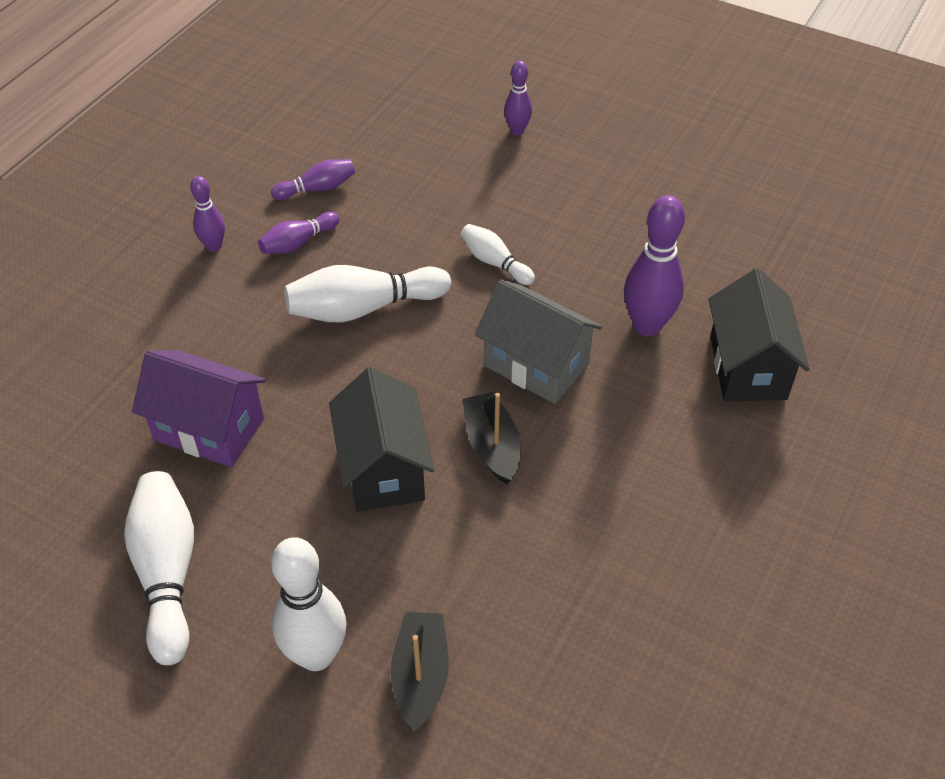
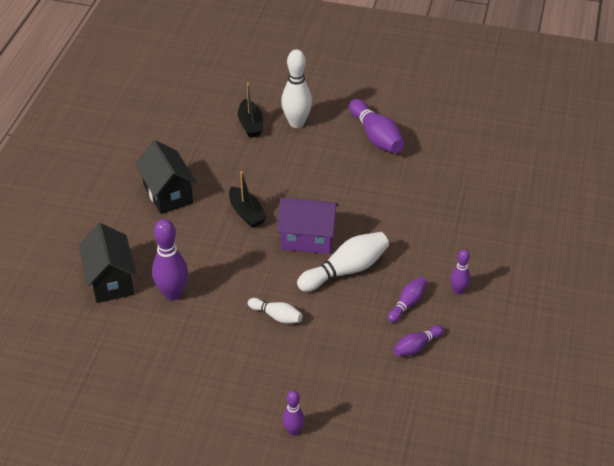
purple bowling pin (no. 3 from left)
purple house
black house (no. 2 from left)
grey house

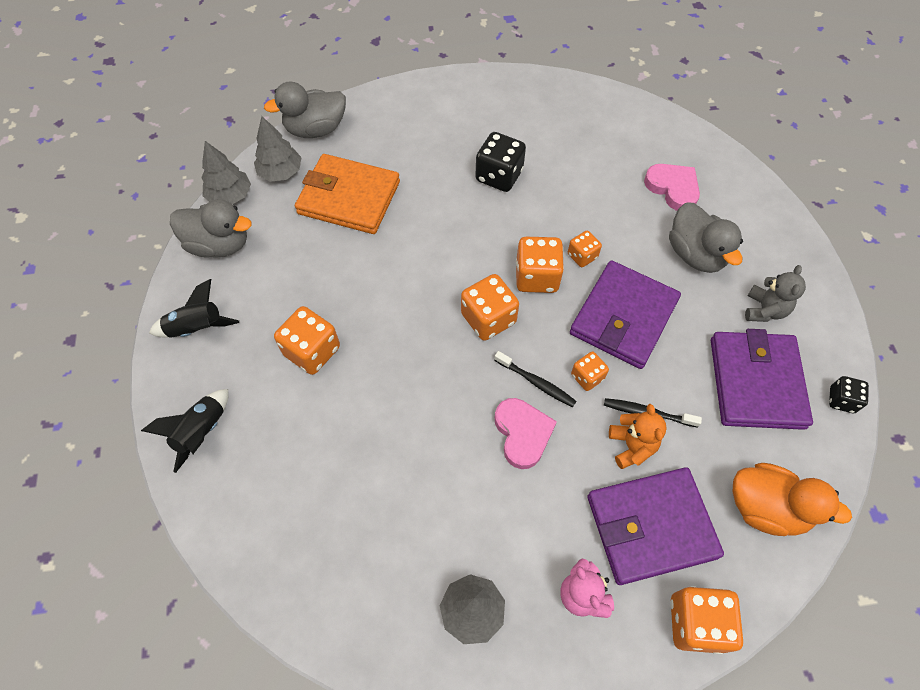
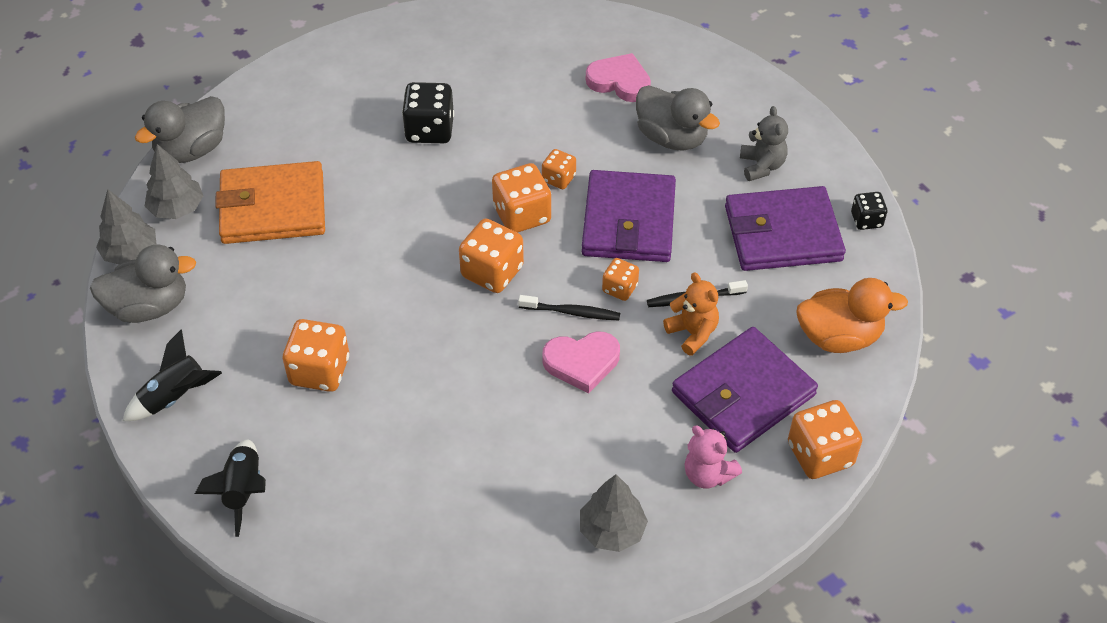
pink heart (no. 1 from left)
purple wallet (no. 3 from left)

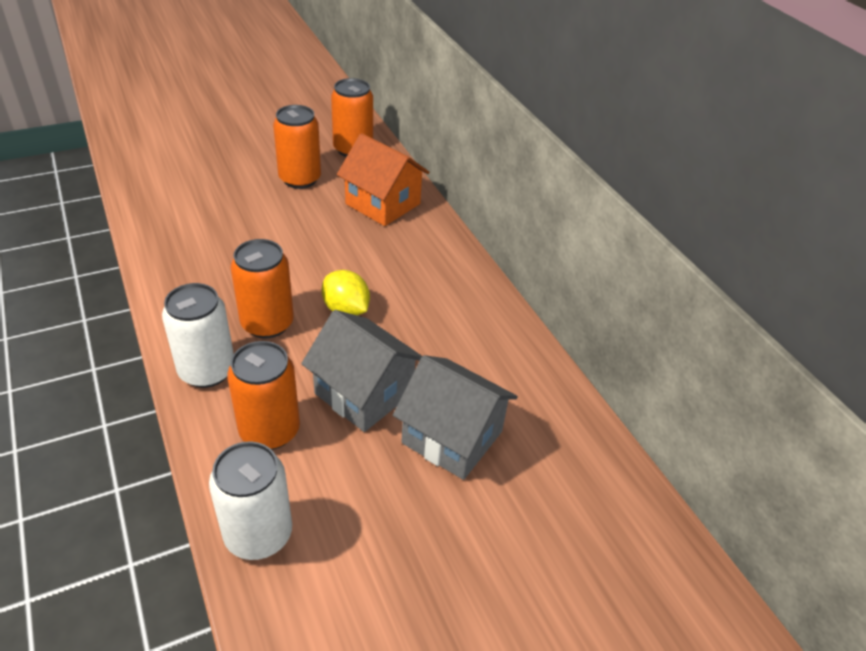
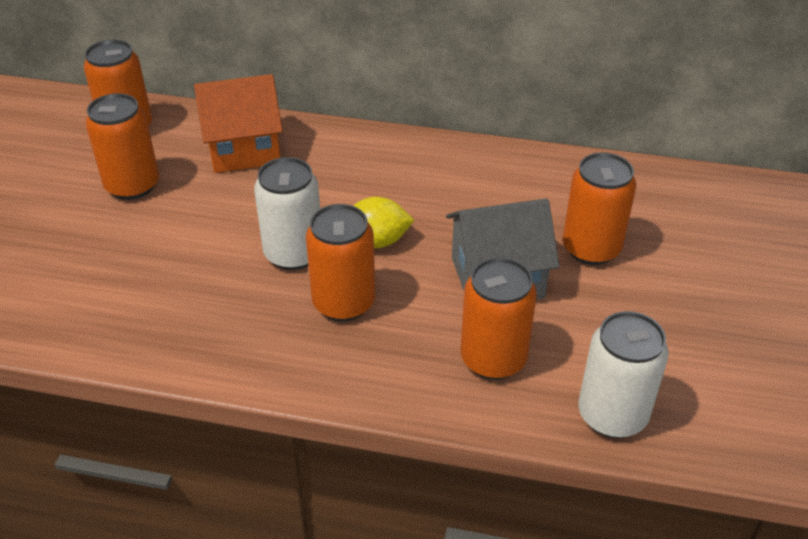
white can (no. 1 from left)
orange can (no. 5 from left)

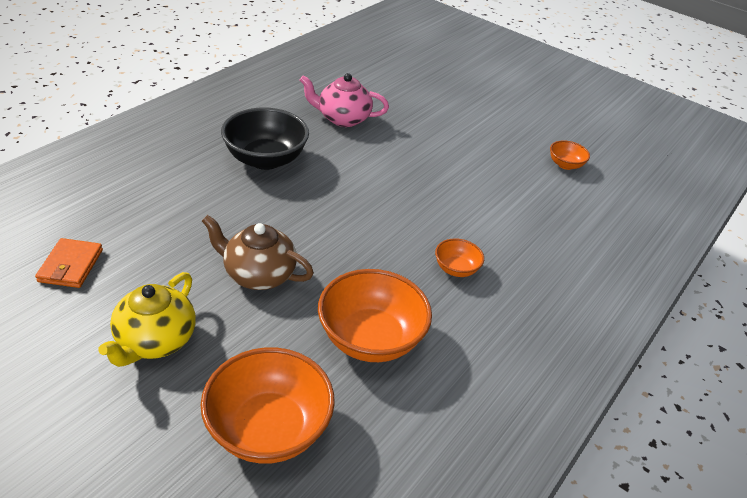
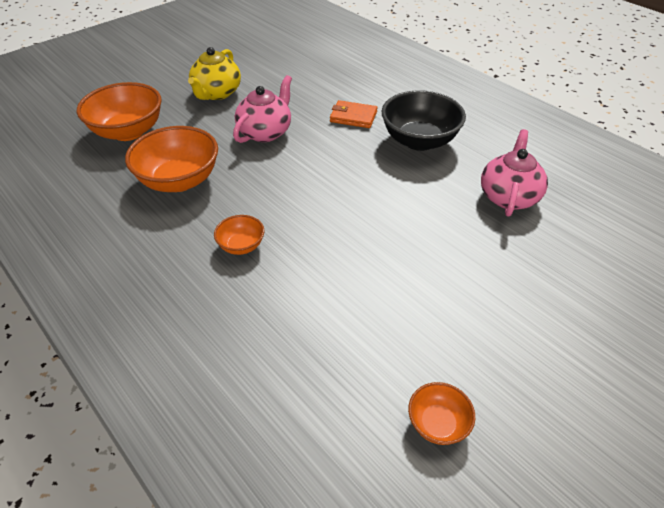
orange wallet
yellow teapot
pink teapot (no. 1 from left)

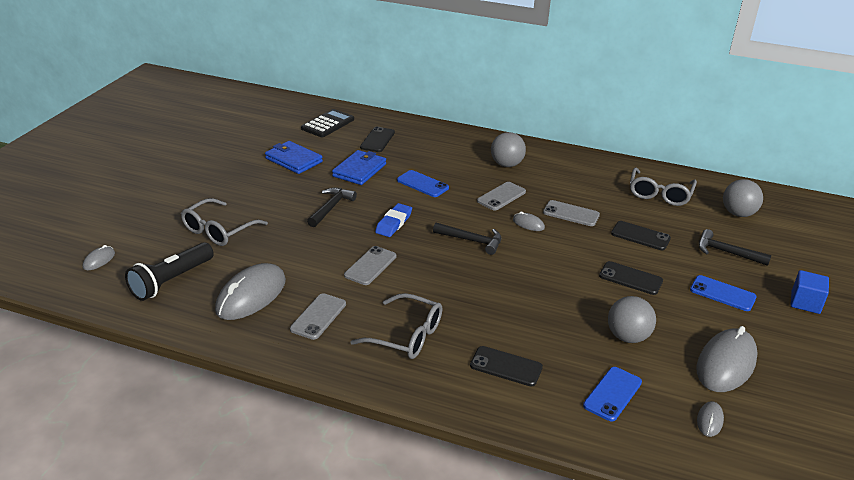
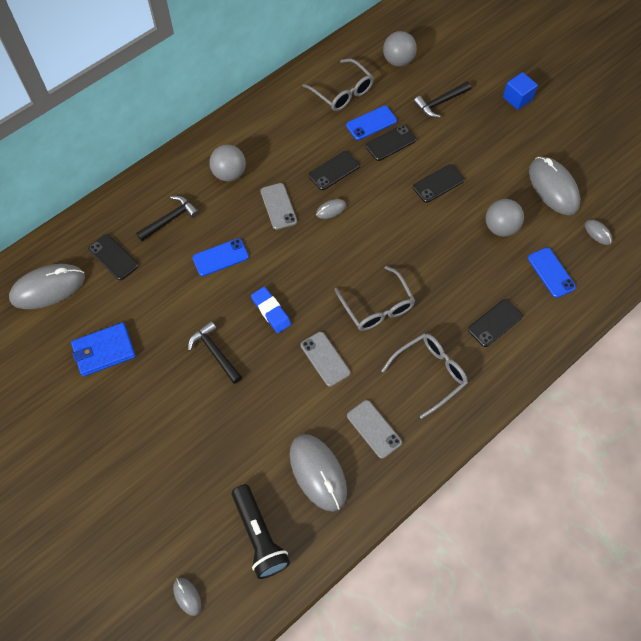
grey glasses (no. 2 from left)
grey mouse (no. 1 from left)
blue wallet (no. 2 from left in the first image)
black hammer (no. 1 from left)
black phone (no. 2 from left)
blue phone (no. 2 from left)

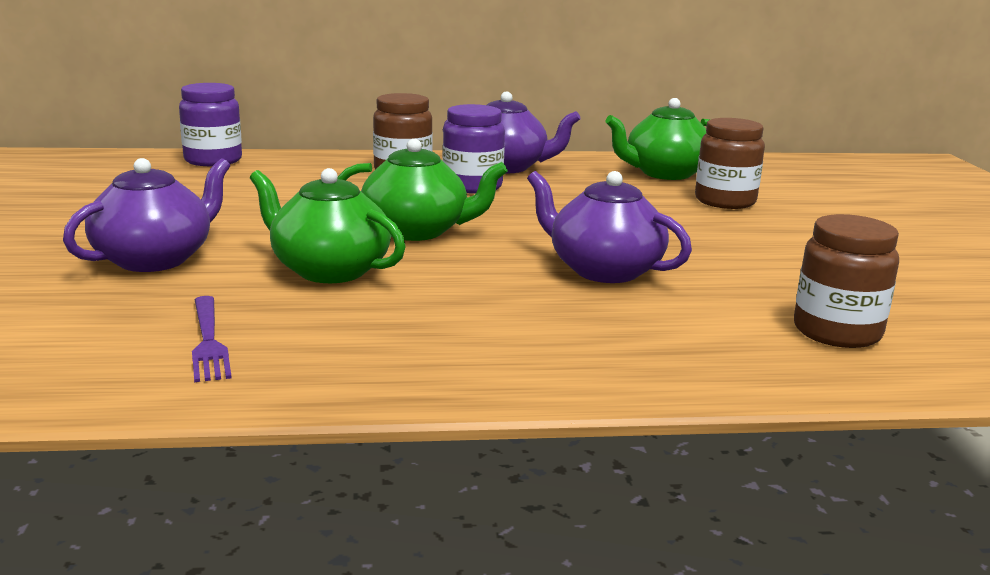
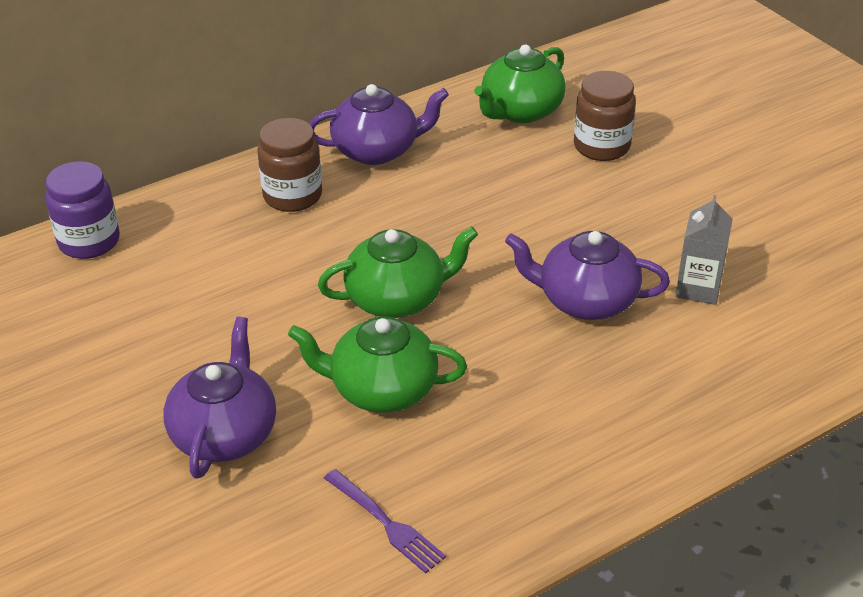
purple jar (no. 2 from left in the first image)
brown jar (no. 3 from left in the first image)
grey carton

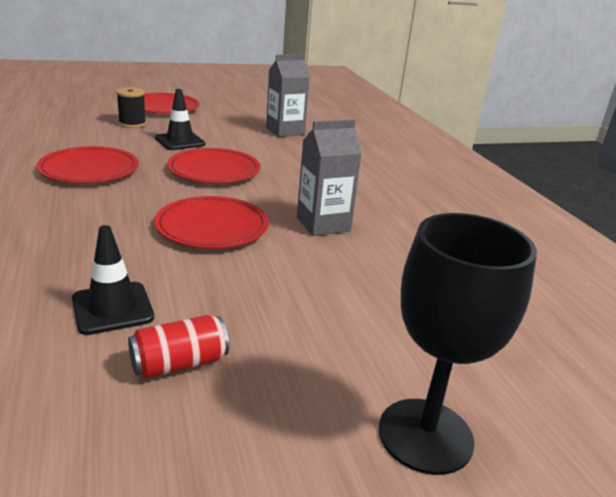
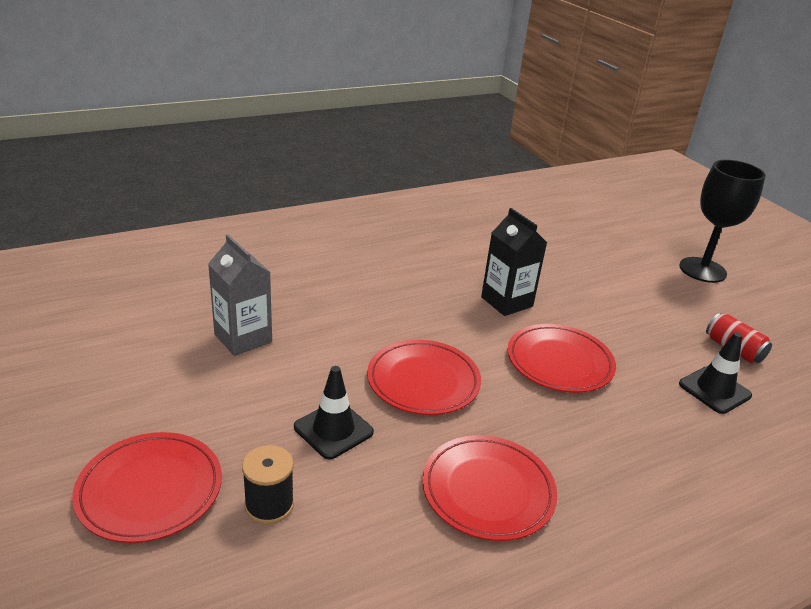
black carton

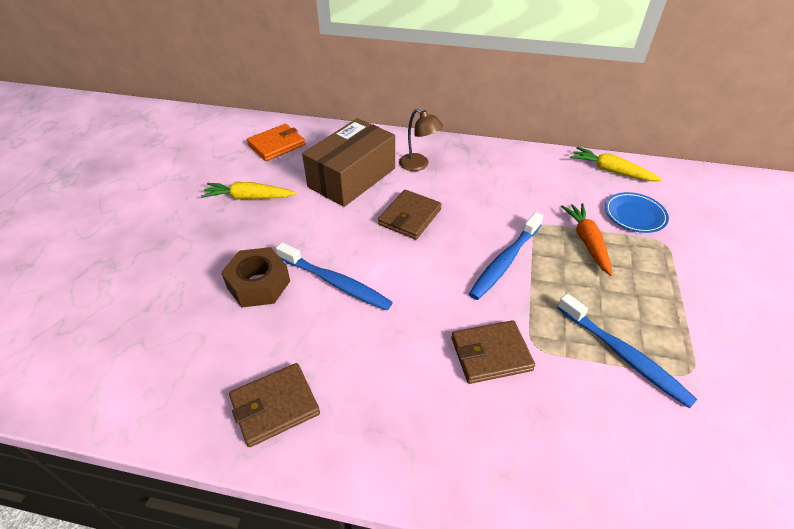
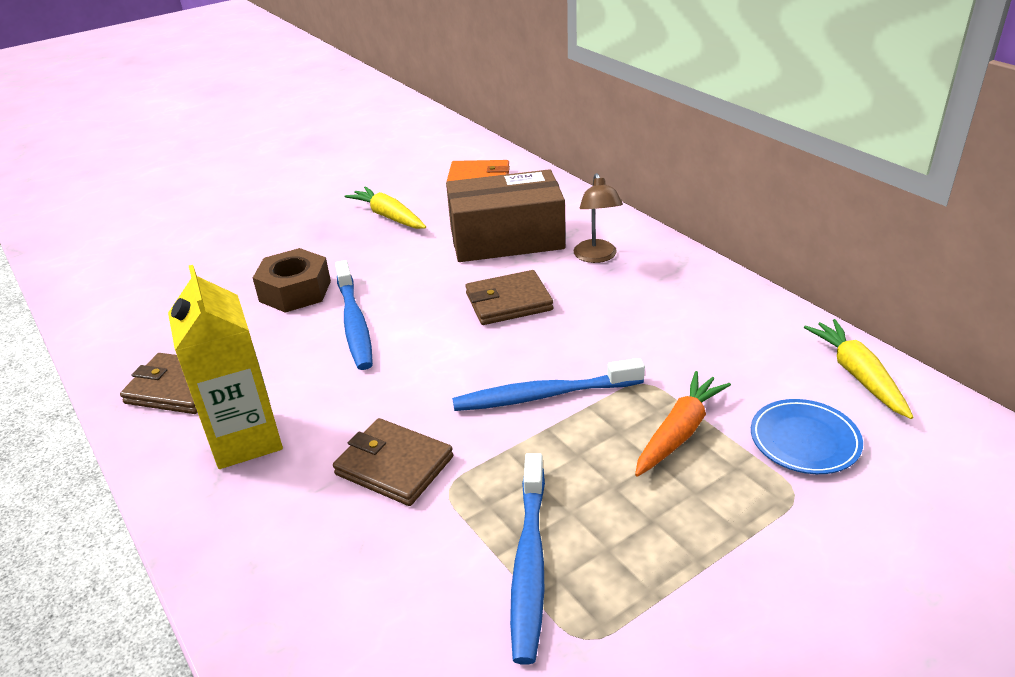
yellow carton

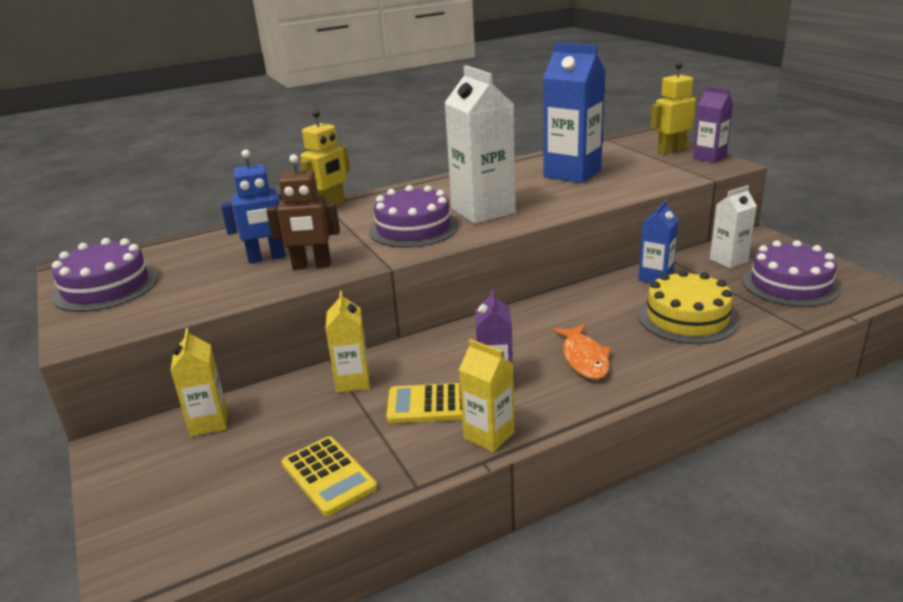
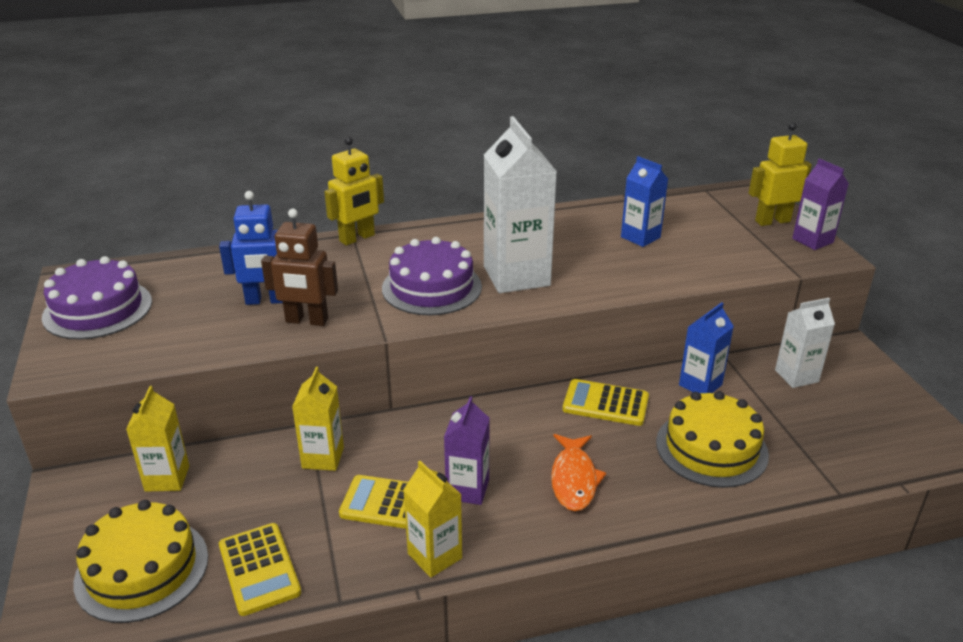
blue carton (no. 1 from left)
purple cake (no. 3 from left in the first image)
yellow cake (no. 1 from left)
yellow calculator (no. 3 from left)

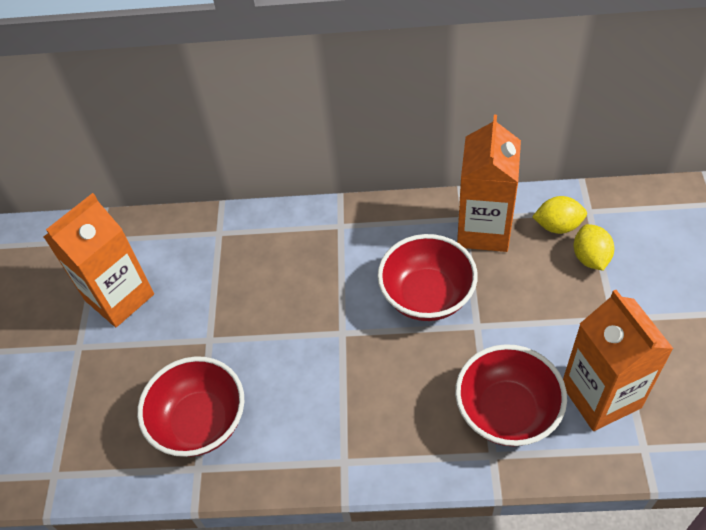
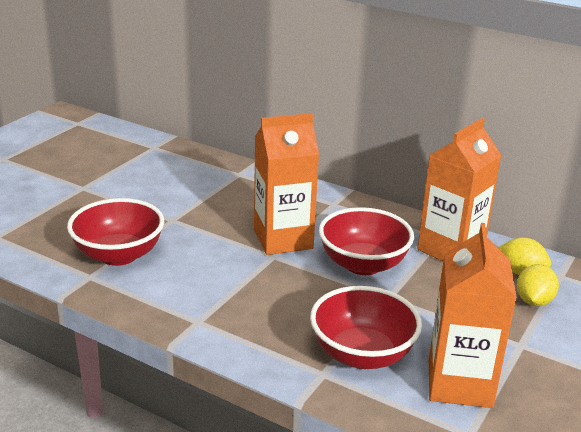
orange carton (no. 1 from left)

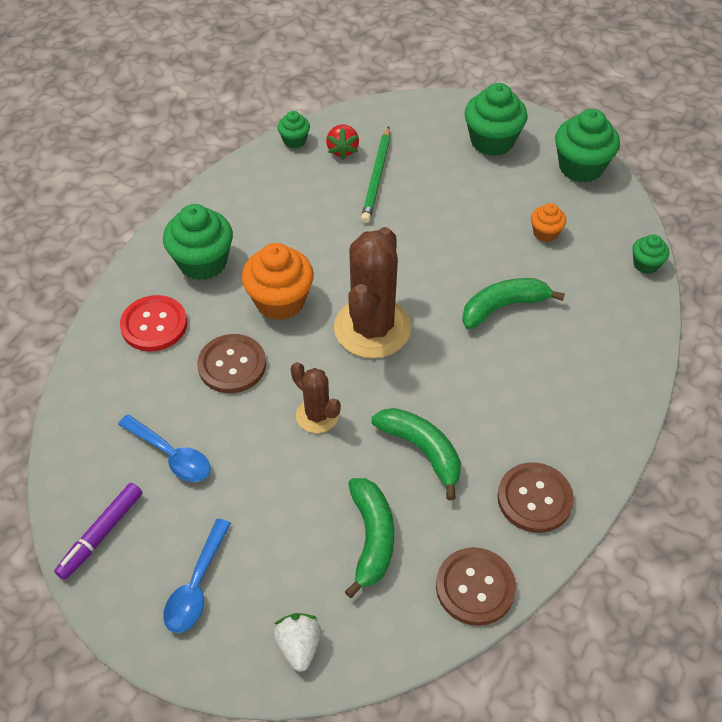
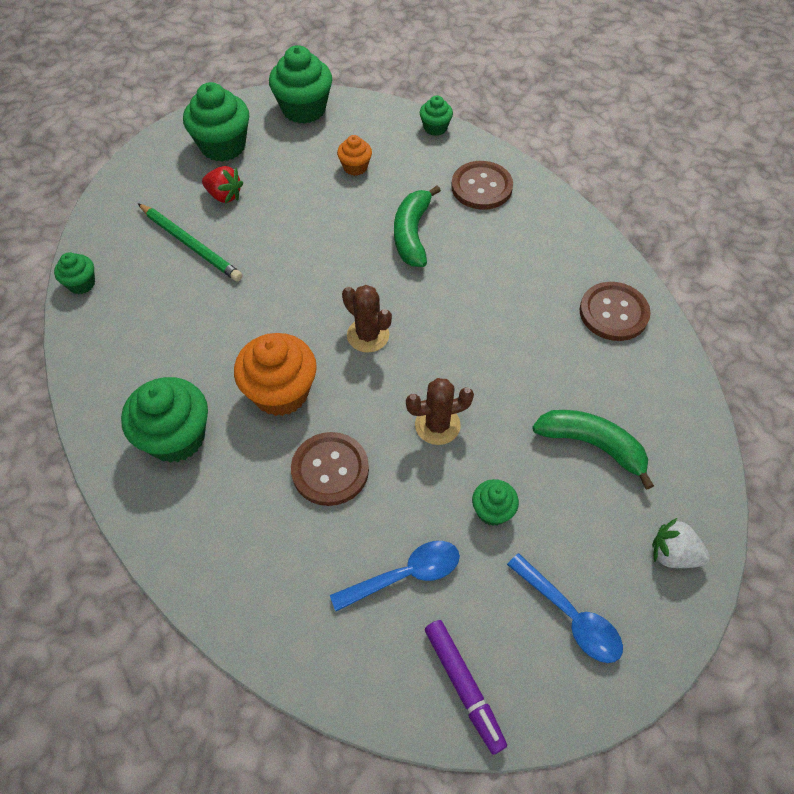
red button
red strawberry
brown cactus (no. 1 from left)
green banana (no. 2 from left in the first image)
brown button (no. 2 from left)
green cupcake (no. 6 from left)

